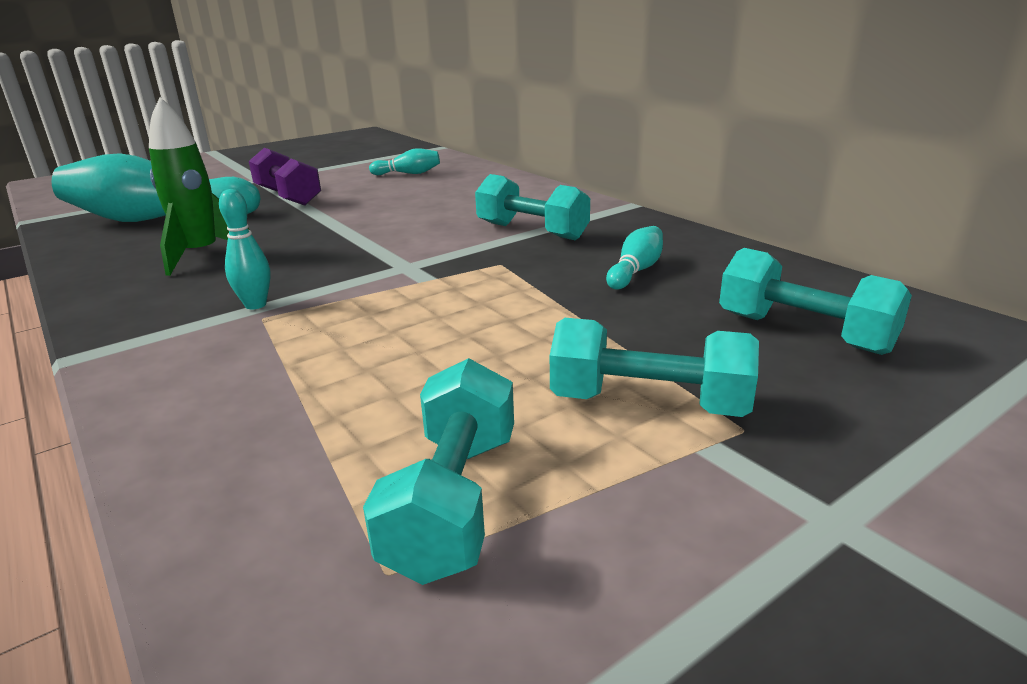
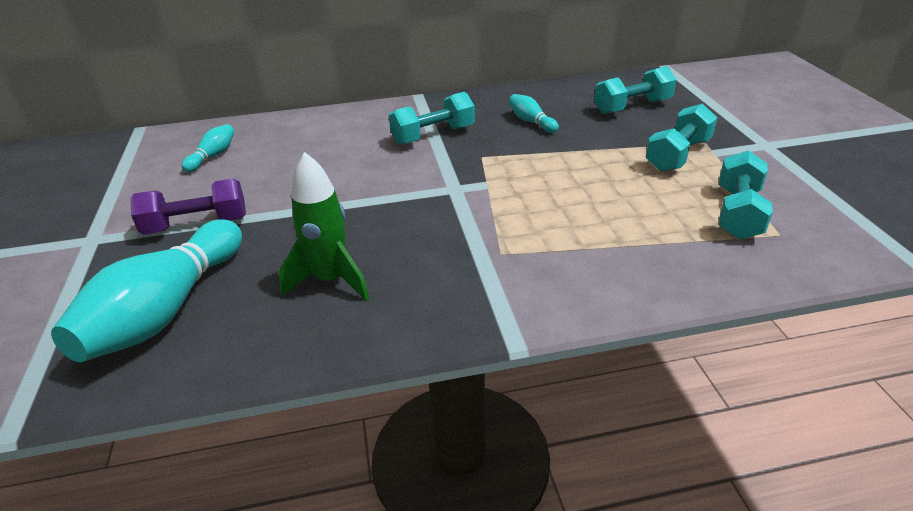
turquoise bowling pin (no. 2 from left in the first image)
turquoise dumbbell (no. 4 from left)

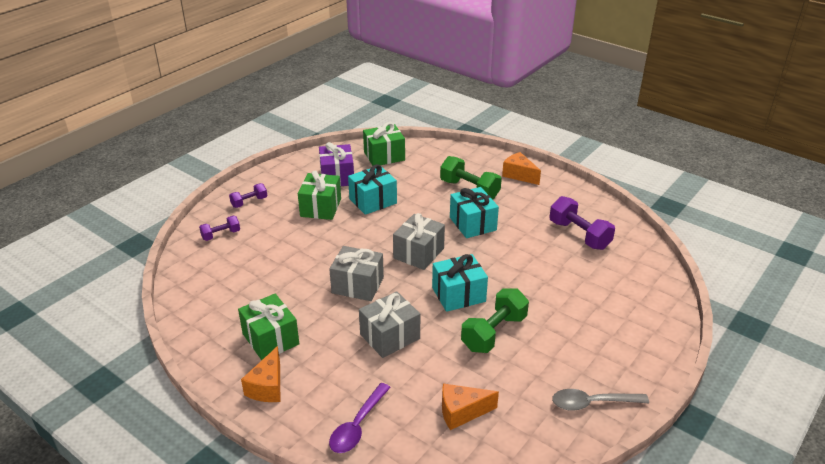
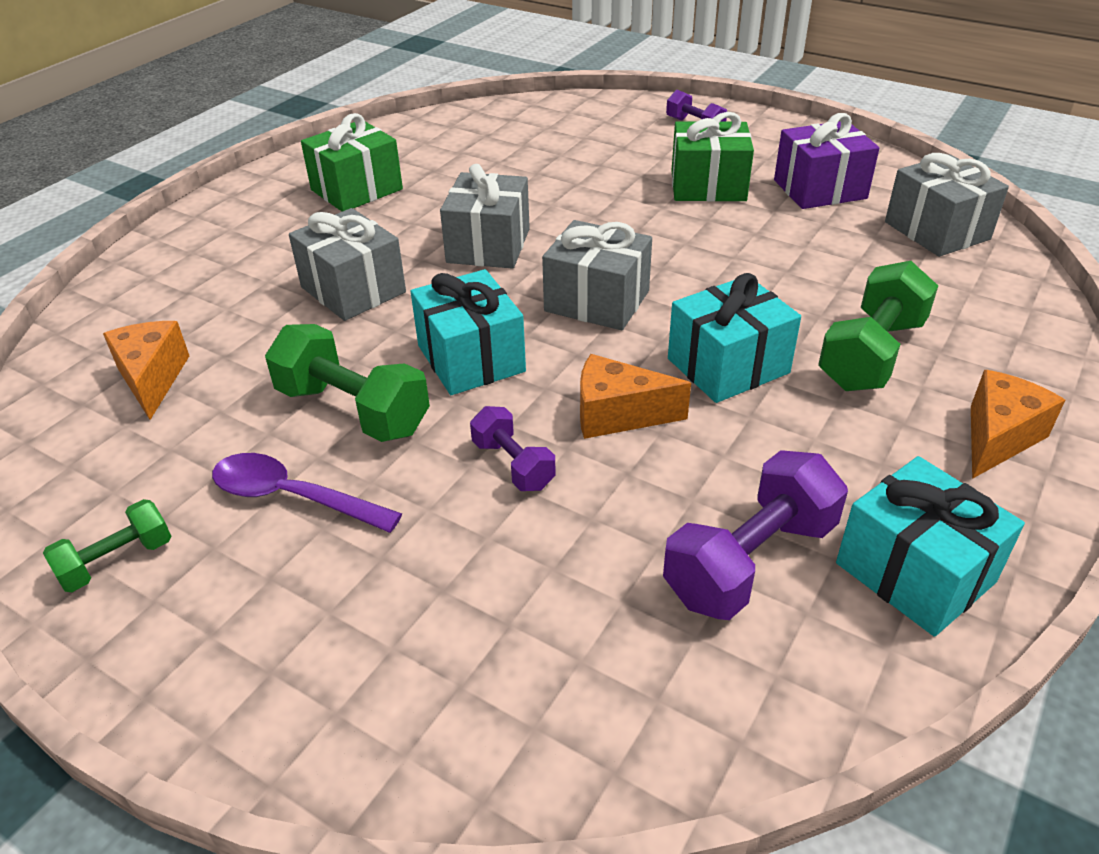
purple dumbbell (no. 1 from left)
orange cheese (no. 2 from left)
purple spoon
turquoise gift (no. 3 from left)
grey gift (no. 4 from left)
green dumbbell (no. 1 from left)

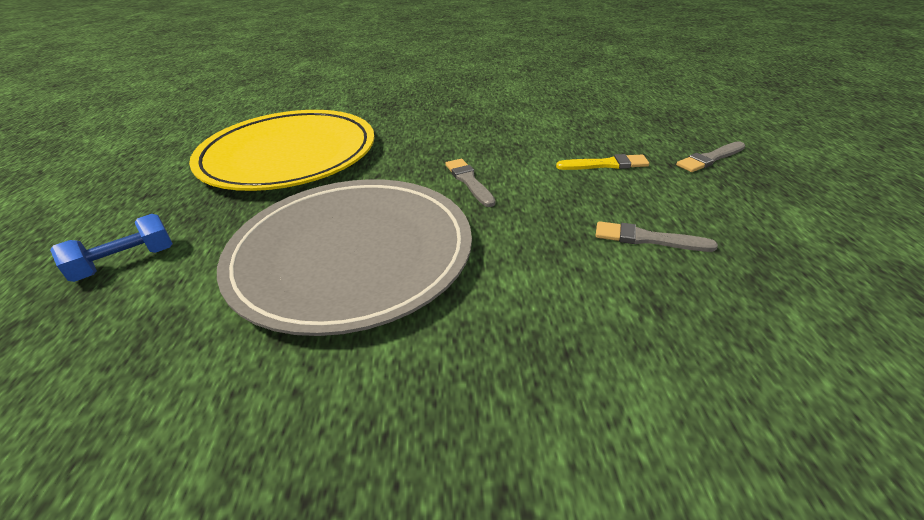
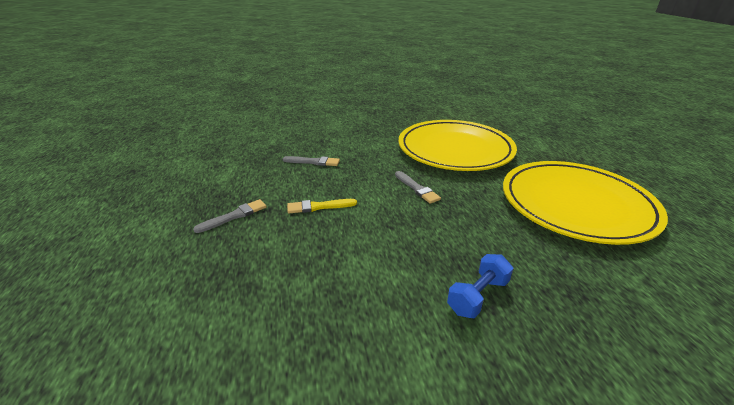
blue dumbbell
yellow plate (no. 1 from left)

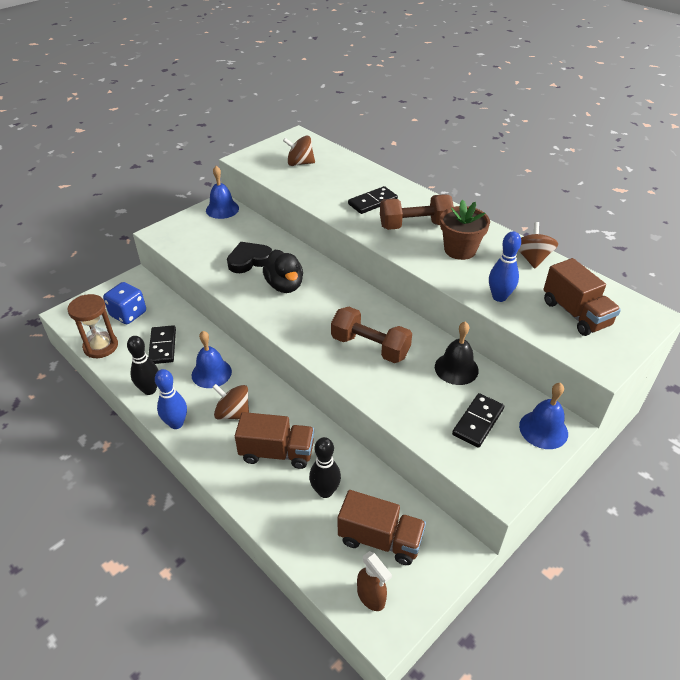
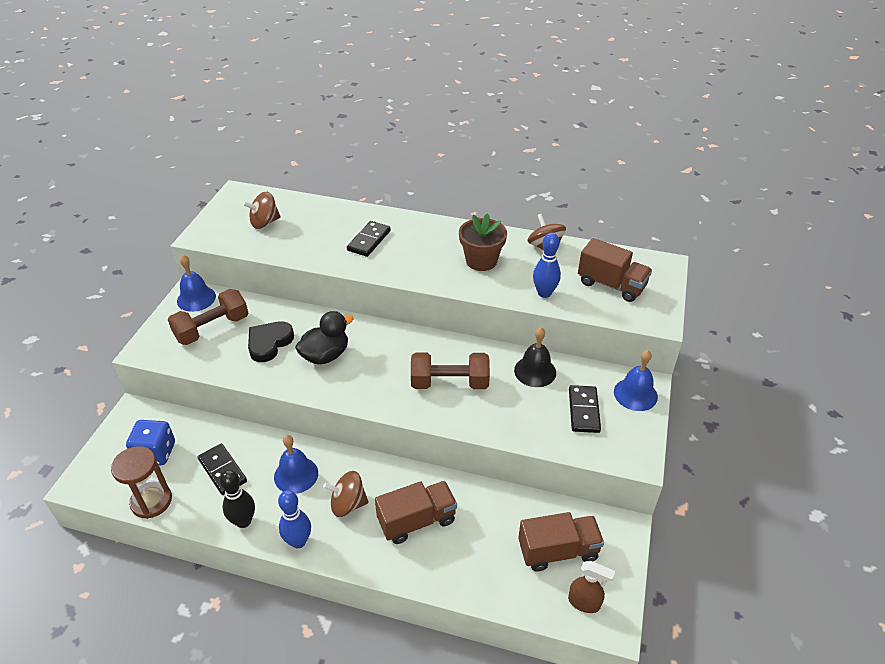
black duck
black bowling pin (no. 2 from left in the first image)
brown dumbbell (no. 1 from left)

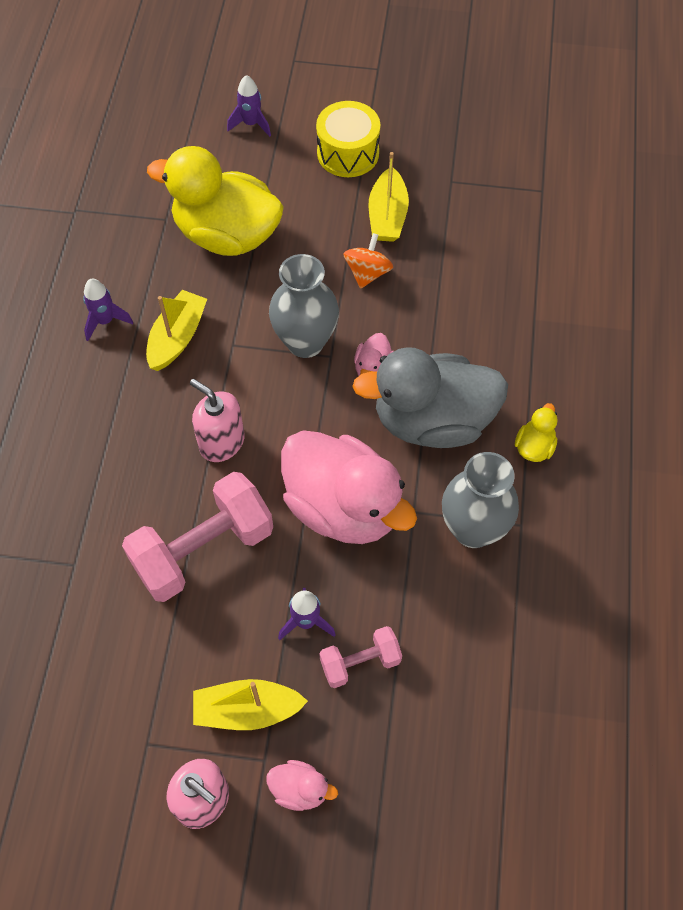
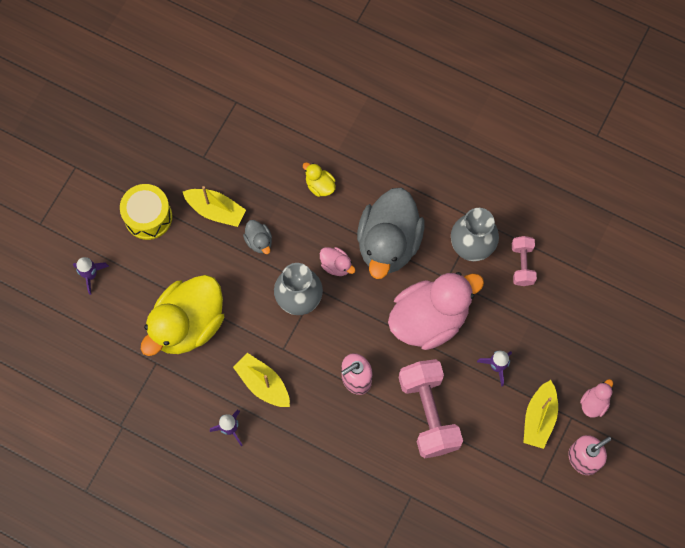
pink dumbbell (no. 2 from left)
grey duck (no. 1 from left)
yellow duck (no. 2 from left)

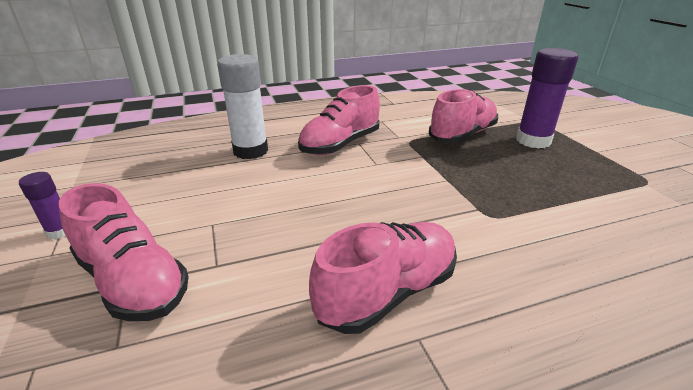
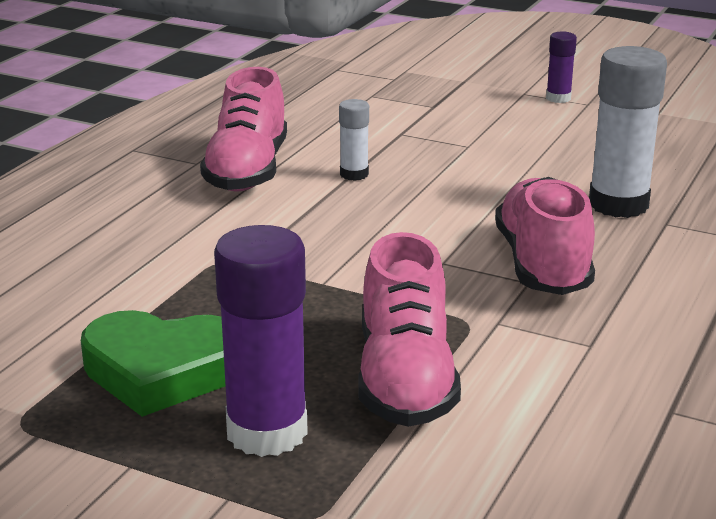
pink shoe (no. 1 from left in the first image)
green heart
white glue stick (no. 1 from left)

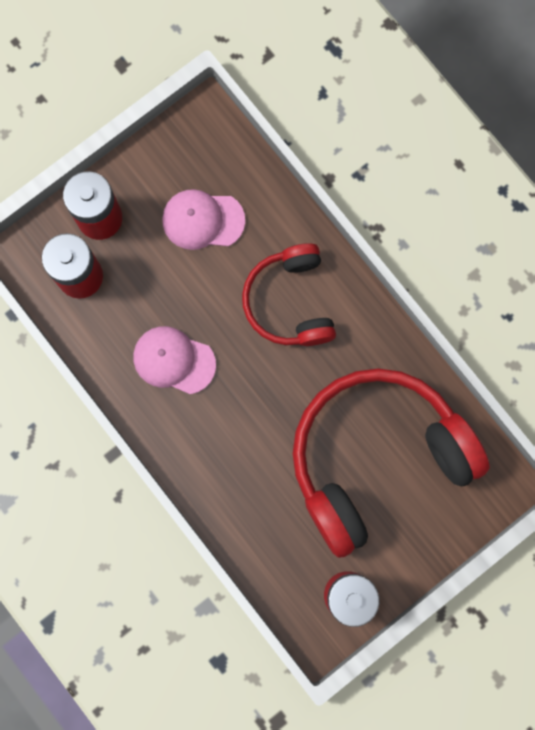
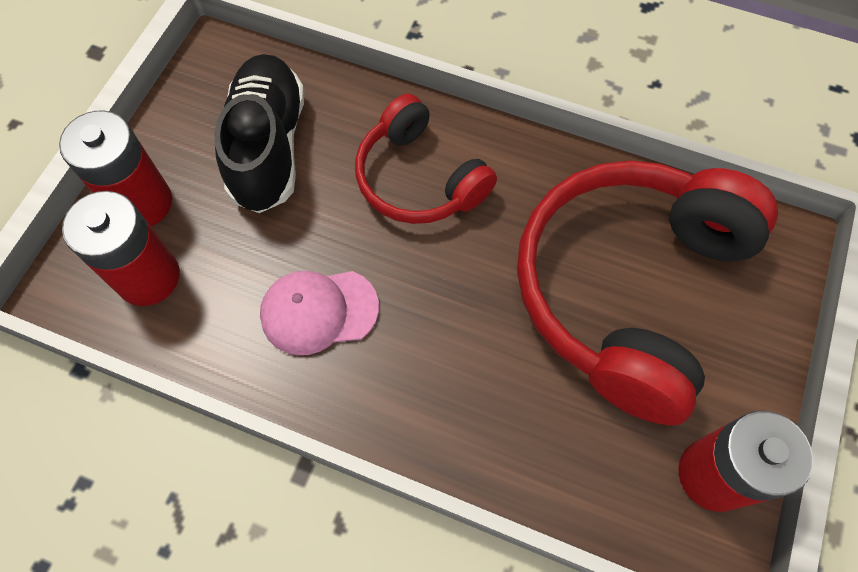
black shoe

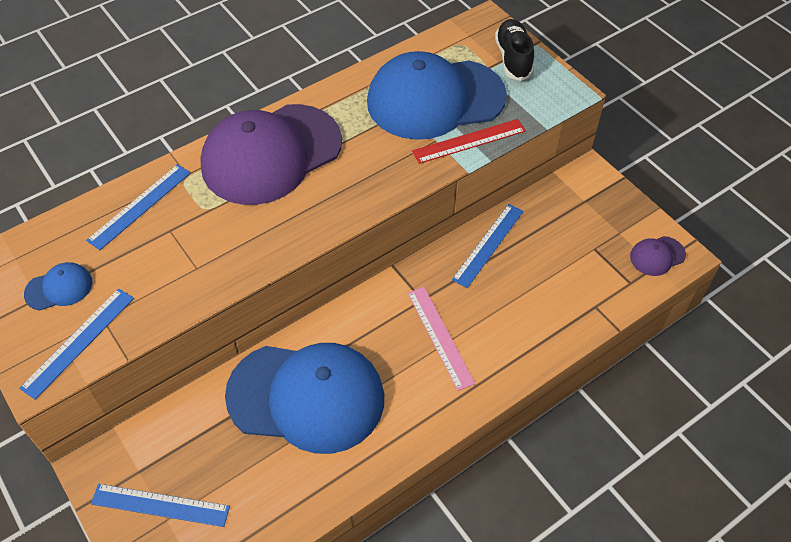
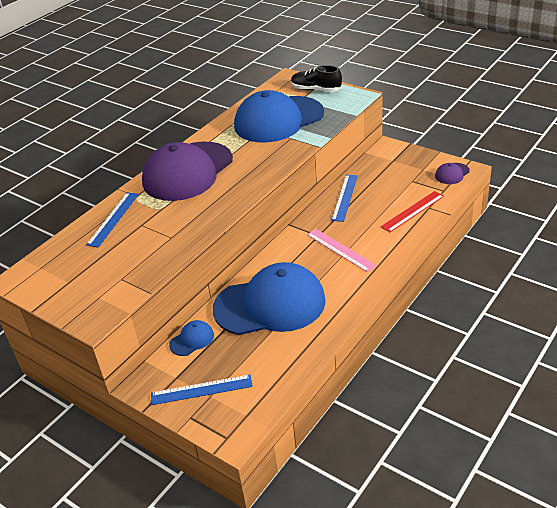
blue ruler (no. 1 from left in the first image)
blue cap (no. 1 from left)
red ruler
black shoe

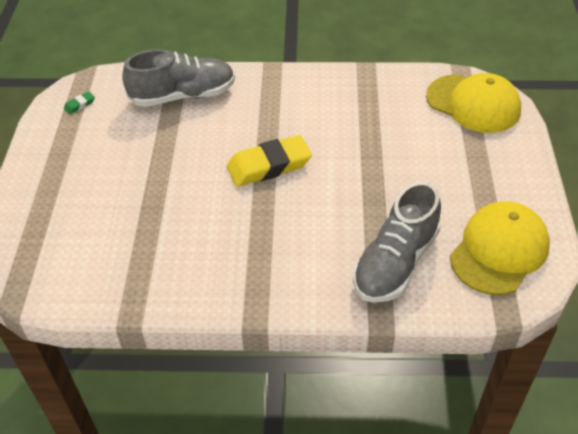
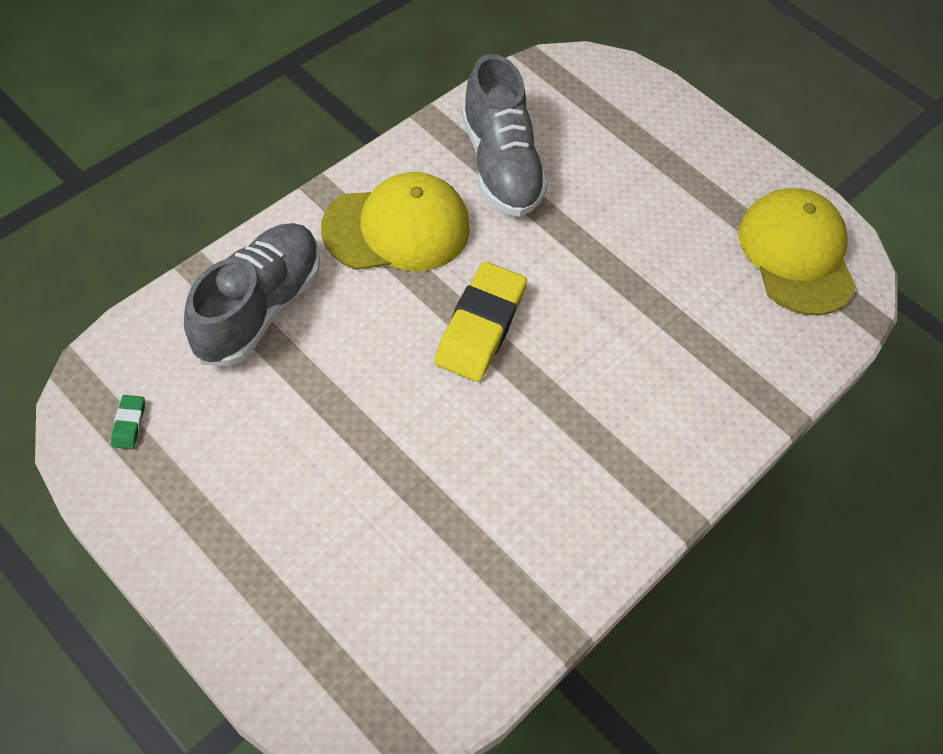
grey shoe (no. 2 from left)
yellow cap (no. 1 from left)

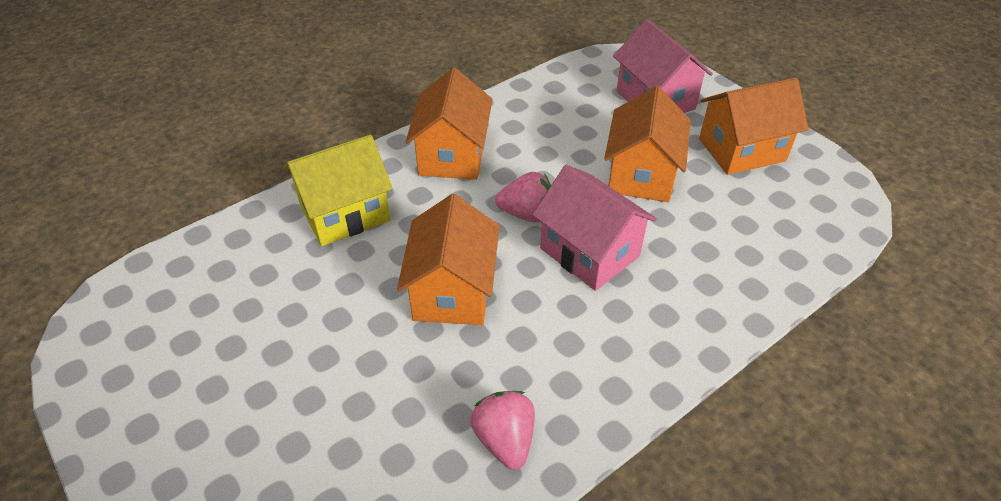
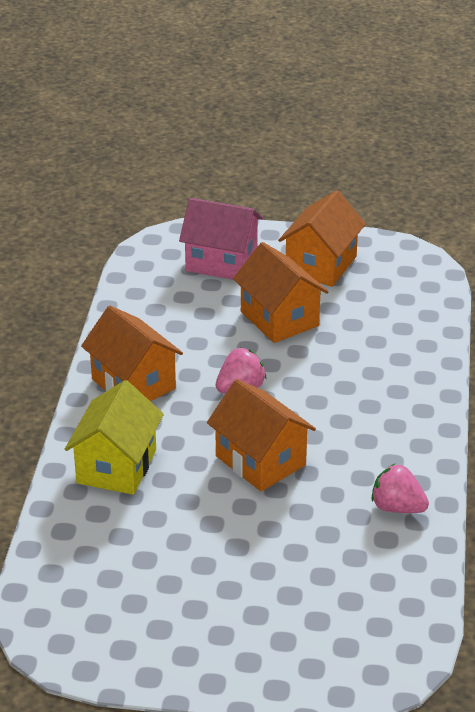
pink house (no. 1 from left in the first image)

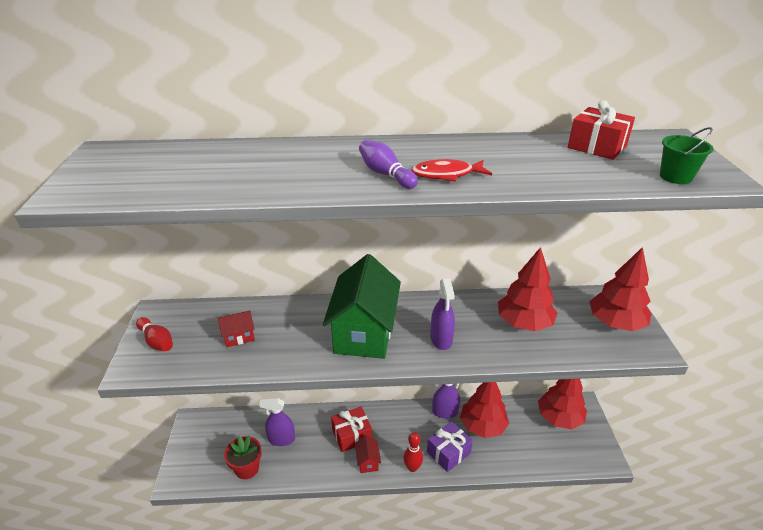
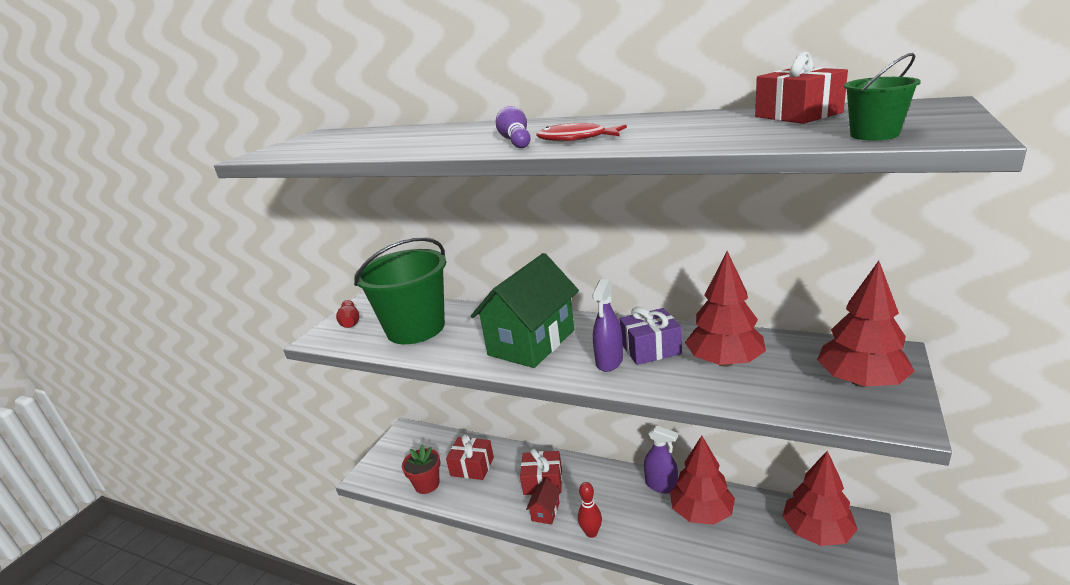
green bucket (no. 1 from left)
red gift (no. 1 from left)
purple gift

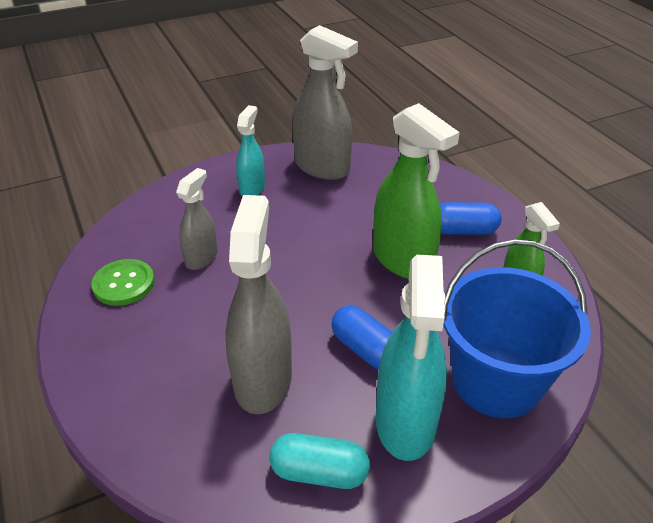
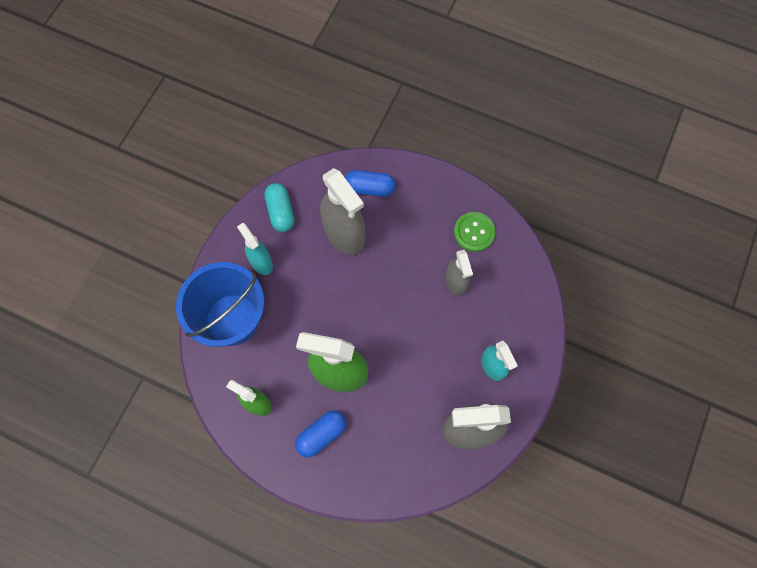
turquoise capsule
blue capsule (no. 2 from left)
turquoise spray bottle (no. 1 from left)

